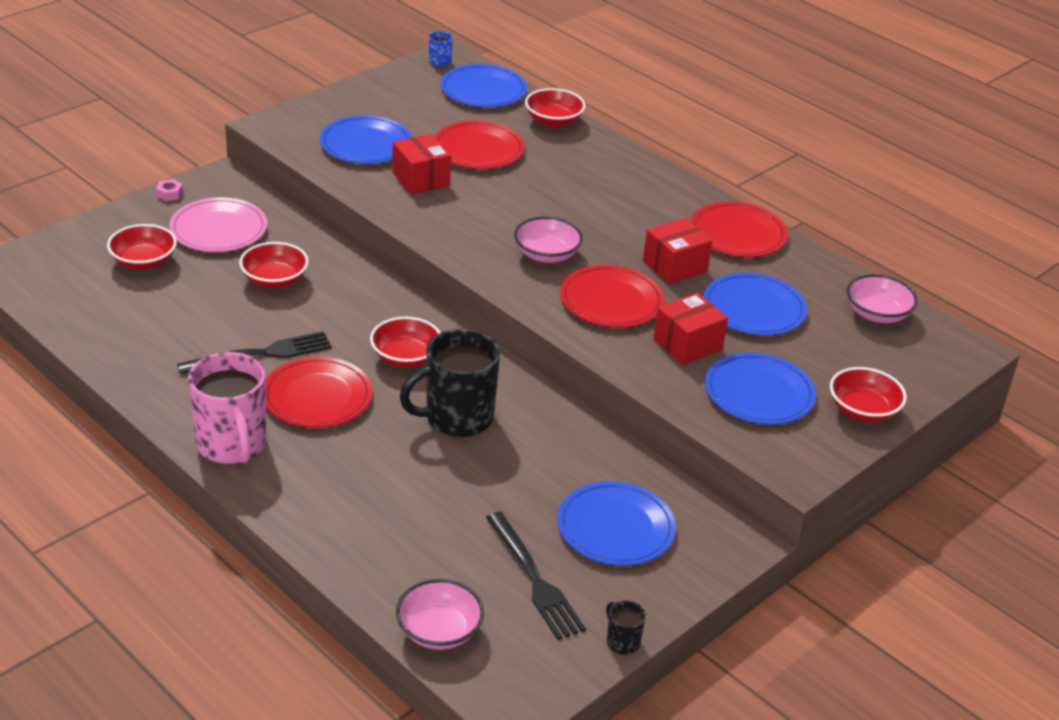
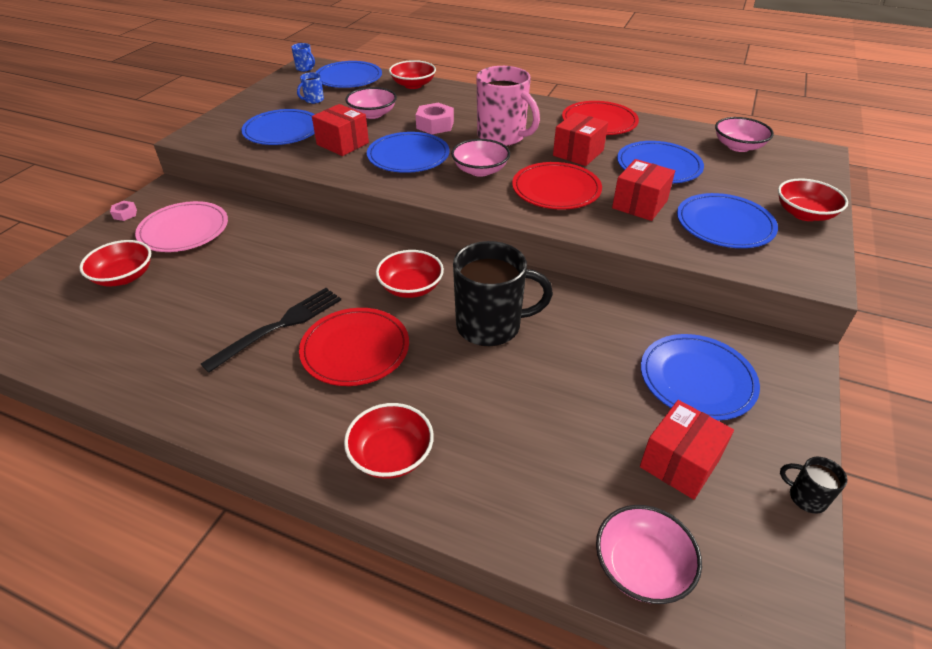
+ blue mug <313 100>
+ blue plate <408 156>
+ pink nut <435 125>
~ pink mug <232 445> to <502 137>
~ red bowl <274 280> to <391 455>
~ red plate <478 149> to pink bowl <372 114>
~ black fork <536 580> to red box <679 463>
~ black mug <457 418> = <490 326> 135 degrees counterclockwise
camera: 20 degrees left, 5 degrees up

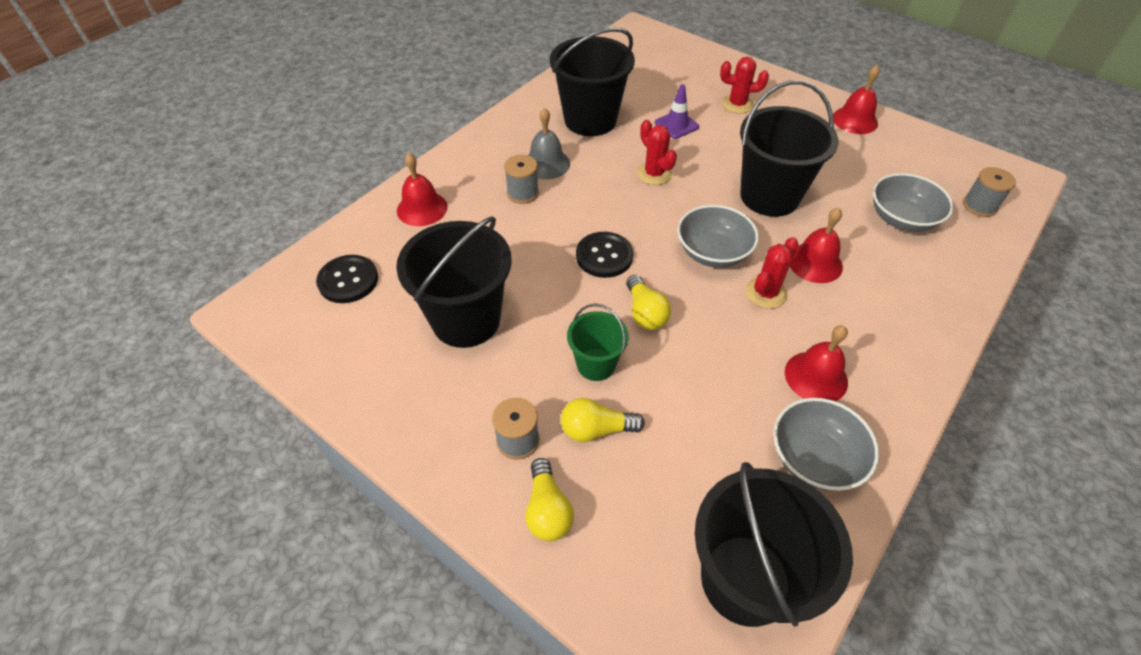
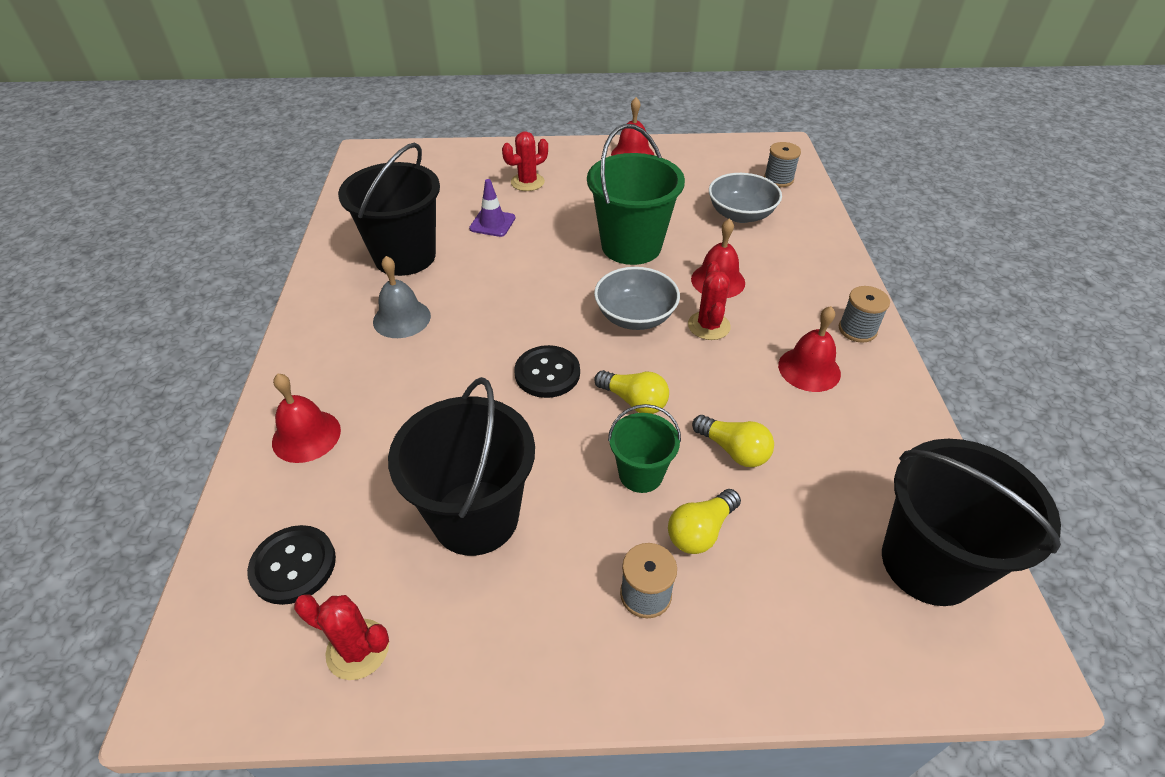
- grey bowl <814 458>
~ grey spool <522 193> to <857 330>
~ yellow light bulb <547 510> to <733 450>
~ red cactus <654 174> to <358 649>
~ black bucket <769 196> to green bucket <631 246>
camera: 40 degrees left, 5 degrees down

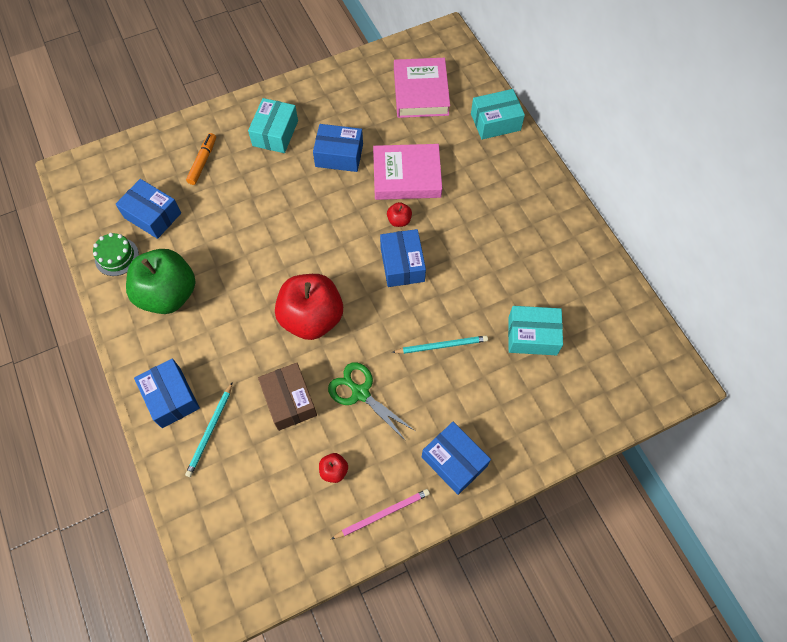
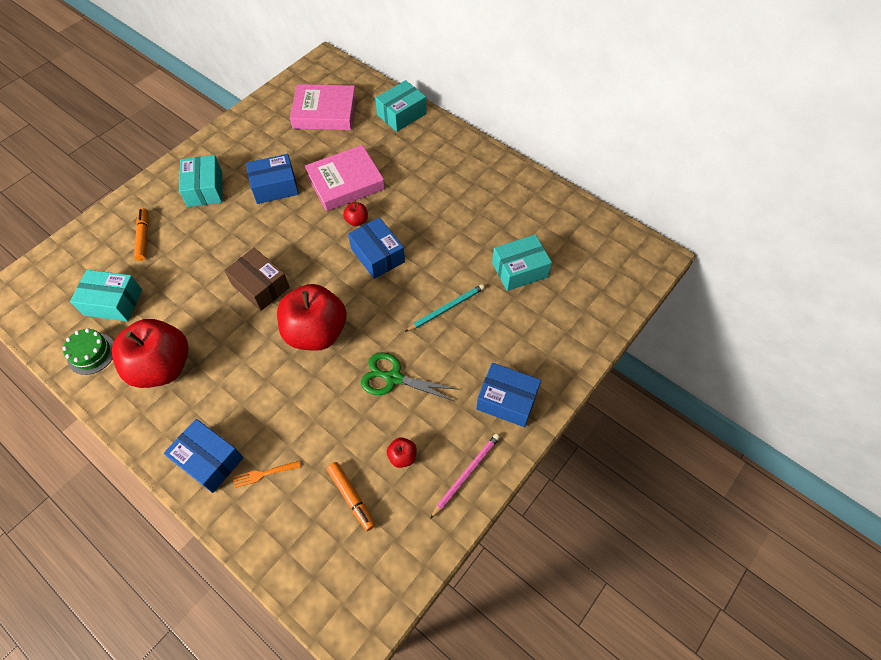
+ orange marker <351 497>
~ brown box <289 401> to <260 286>
~ turquoise pencil <210 431> to orange fork <264 474>
~ blue box <152 215> to turquoise box <113 302>
~ green apple <168 294> to red apple <162 367>
~ pink book <421 92> = <325 112> 60 degrees counterclockwise
camera: 25 degrees left, 5 degrees down

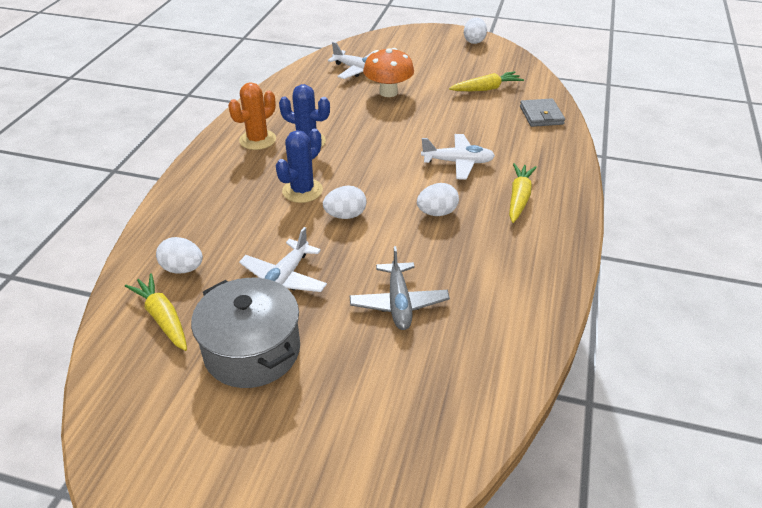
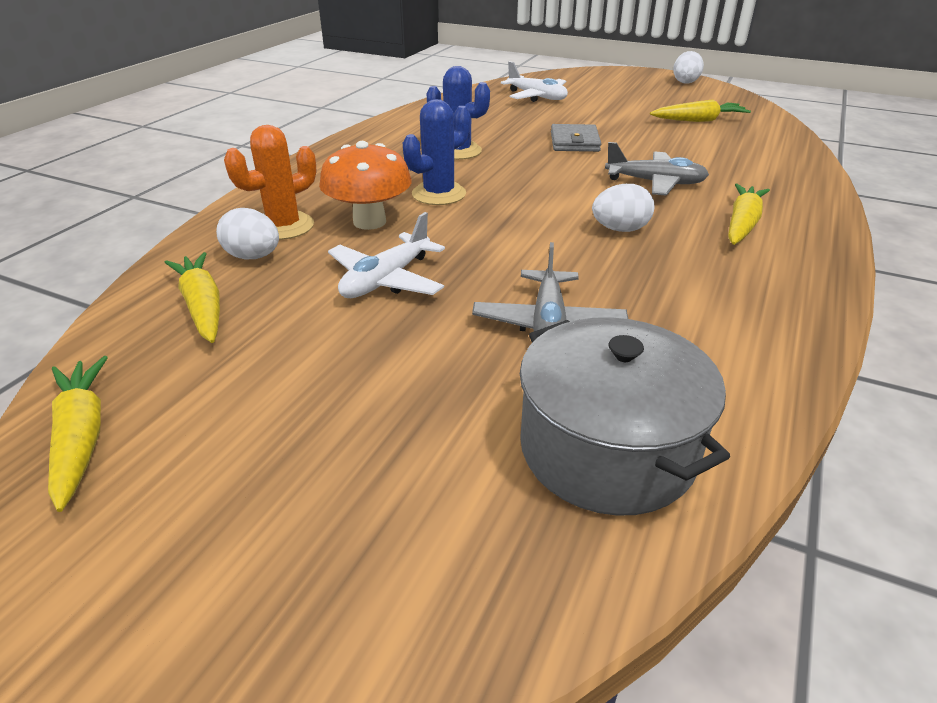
- white egg <345 215>
+ yellow carrot <81 437>
~ grey pot <252 350> to <607 449>
~ orange cactus <257 140> to <284 226>
~ orange mushroom <388 92> to <369 222>
~ grey wallet <541 115> to <574 142>
~ white plane <458 162> to grey plane <655 183>
camera: 10 degrees right, 5 degrees down

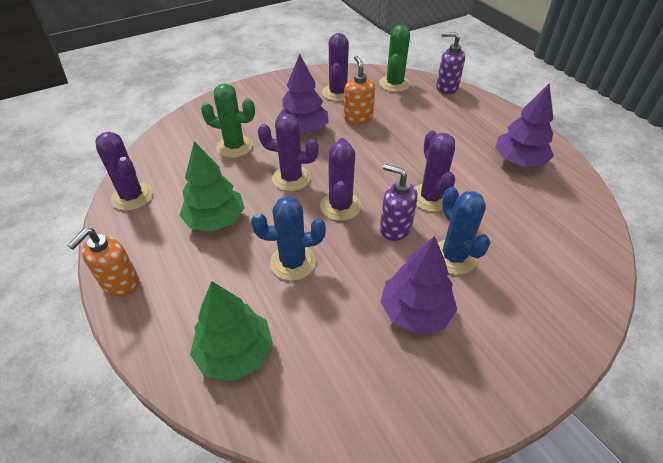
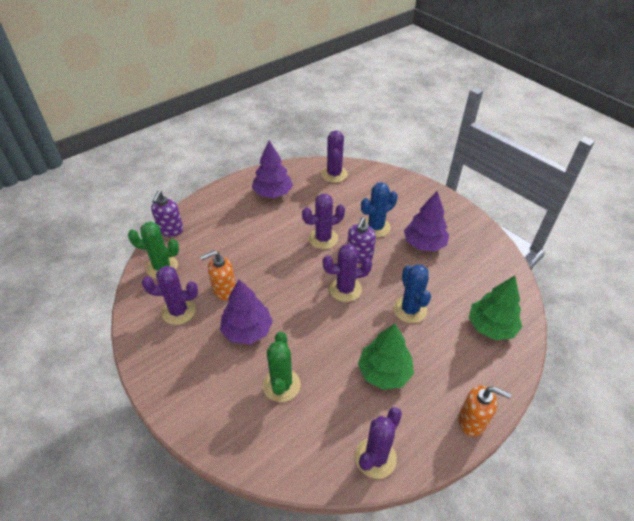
~ purple cactus <291 178> to <334 174>
camera: 100 degrees left, 0 degrees up

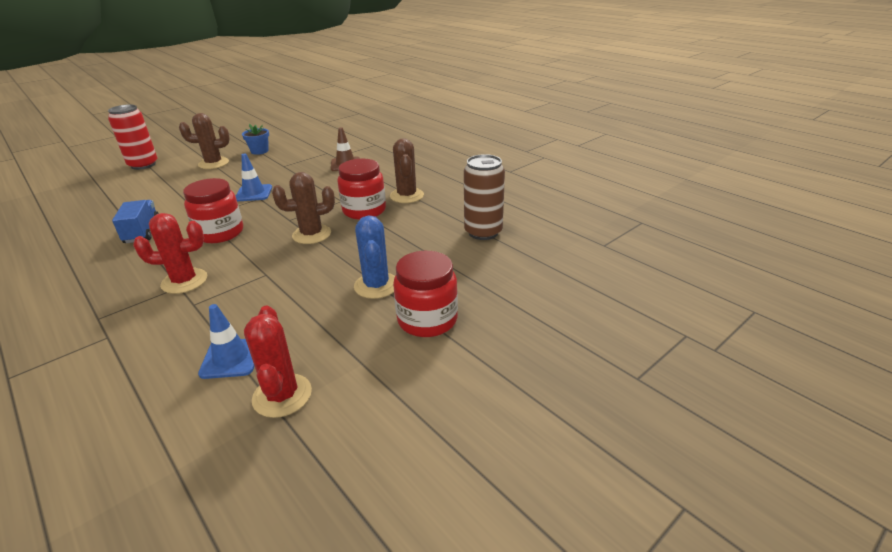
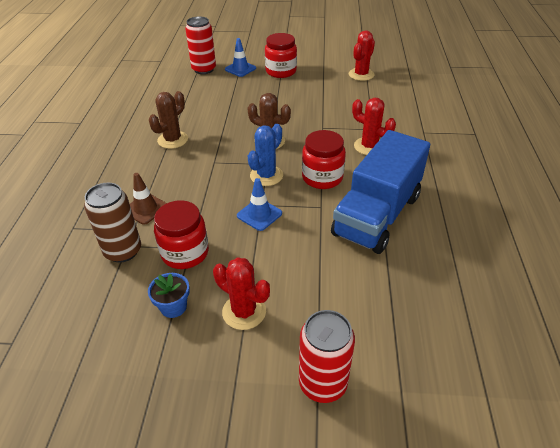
+ red can <204 69>
~ blue traffic cone <231 358> to <240 69>
~ red jar <364 210> to <185 253>
~ blue cactus <376 285> to <266 175>
~ brown can <483 232> to <123 251>
~ brown cactus <213 163> to red cactus <244 312>
~ blue truck <142 232> = <377 215> x2.13
camera: 135 degrees left, 10 degrees up

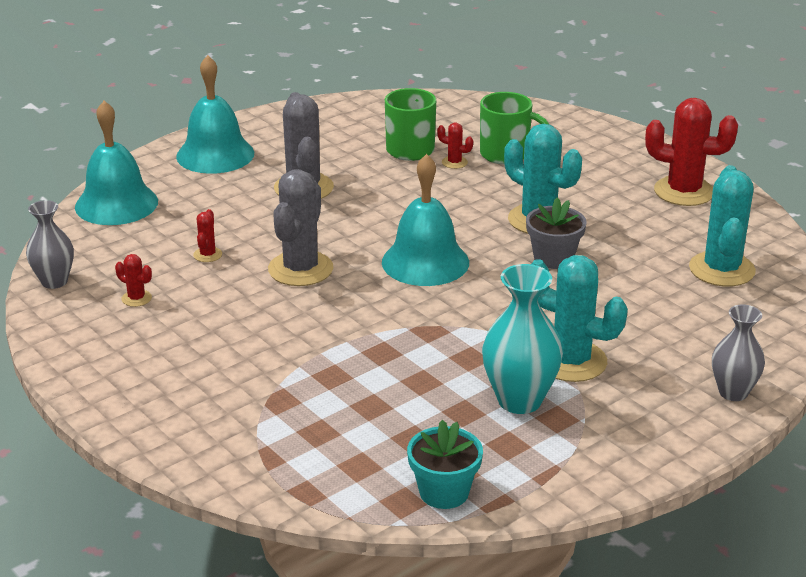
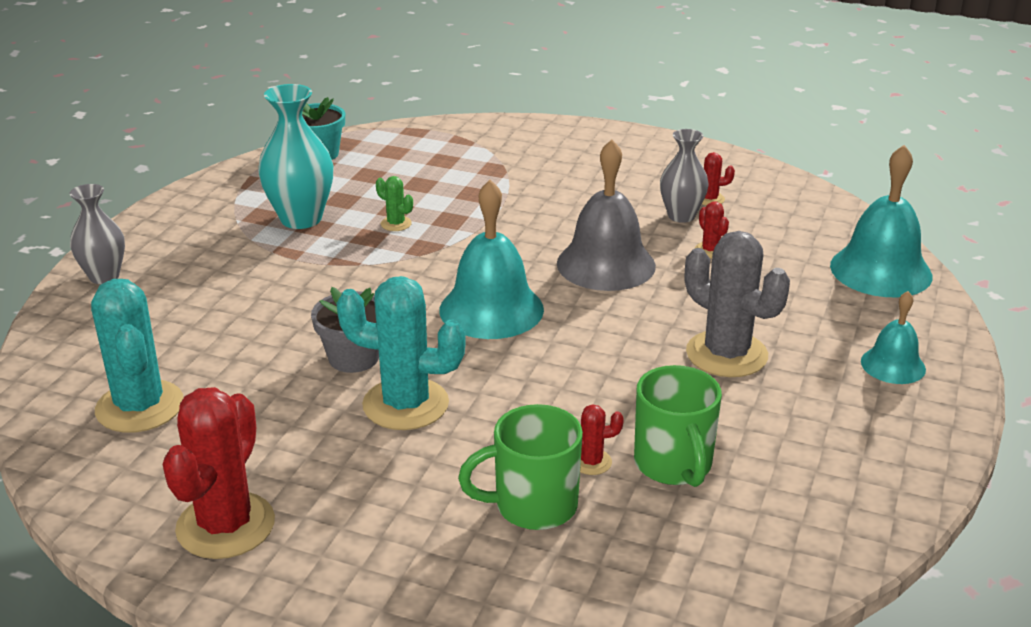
- turquoise cactus <571 361>
+ green cactus <396 224>
~ grey vase <54 281> to <681 216>
~ grey cactus <300 269> to grey bell <606 264>
~ red cactus <684 191> = <225 526> 60 degrees counterclockwise
~ turquoise bell <215 154> = <893 365> x0.57
camera: 150 degrees right, 0 degrees up

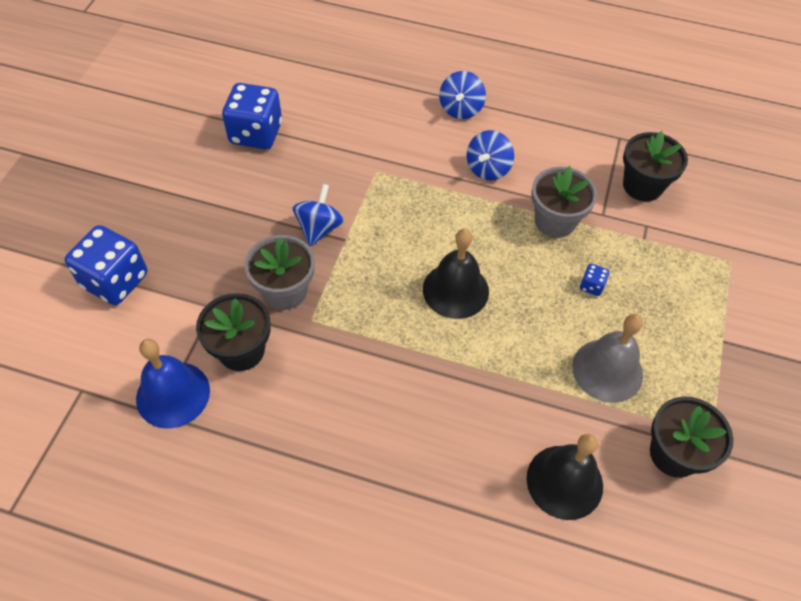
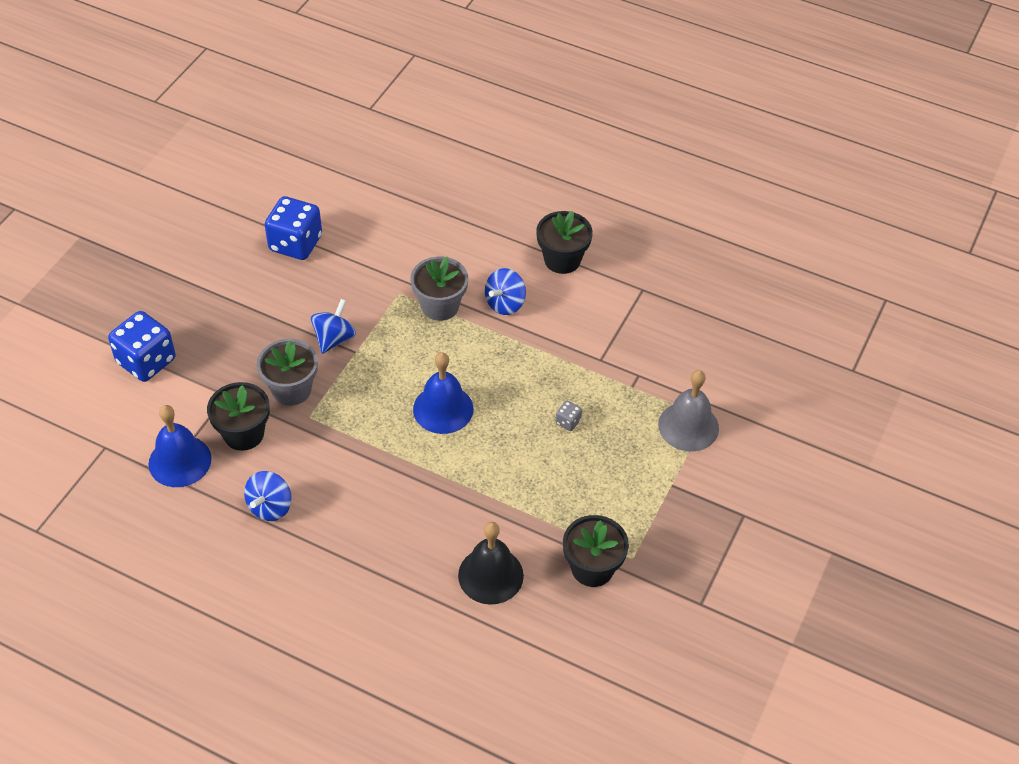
~ blue spinning top <460 109> to <270 507>
~ grey flower pot <555 221> to <440 306>
~ grey bell <607 370> to <688 426>
~ black flower pot <642 186> to <562 260>
~ black bell <455 290> to blue bell <443 409>
~ blue dice <591 286> to grey dice <568 422>
camera: 10 degrees right, 5 degrees down

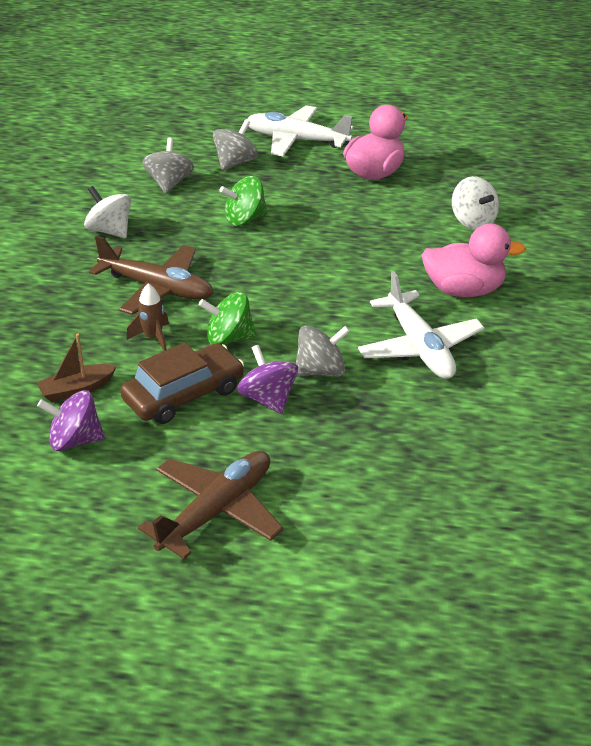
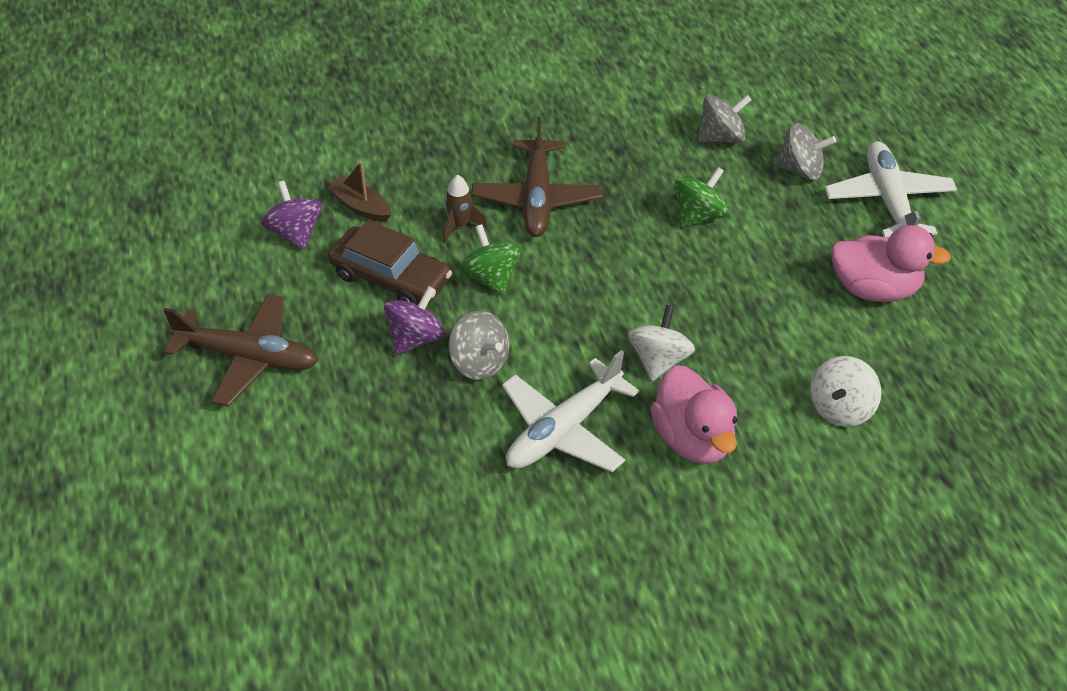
~ white spinning top <110 231> to <659 360>
~ green spinning top <244 219> = <698 216> 90 degrees clockwise
camera: 65 degrees right, 10 degrees up

